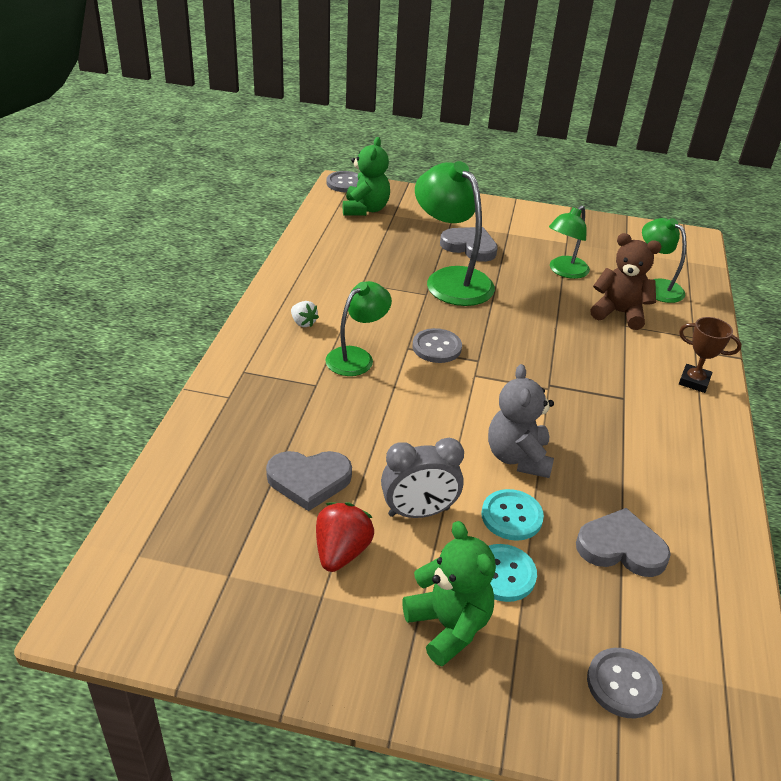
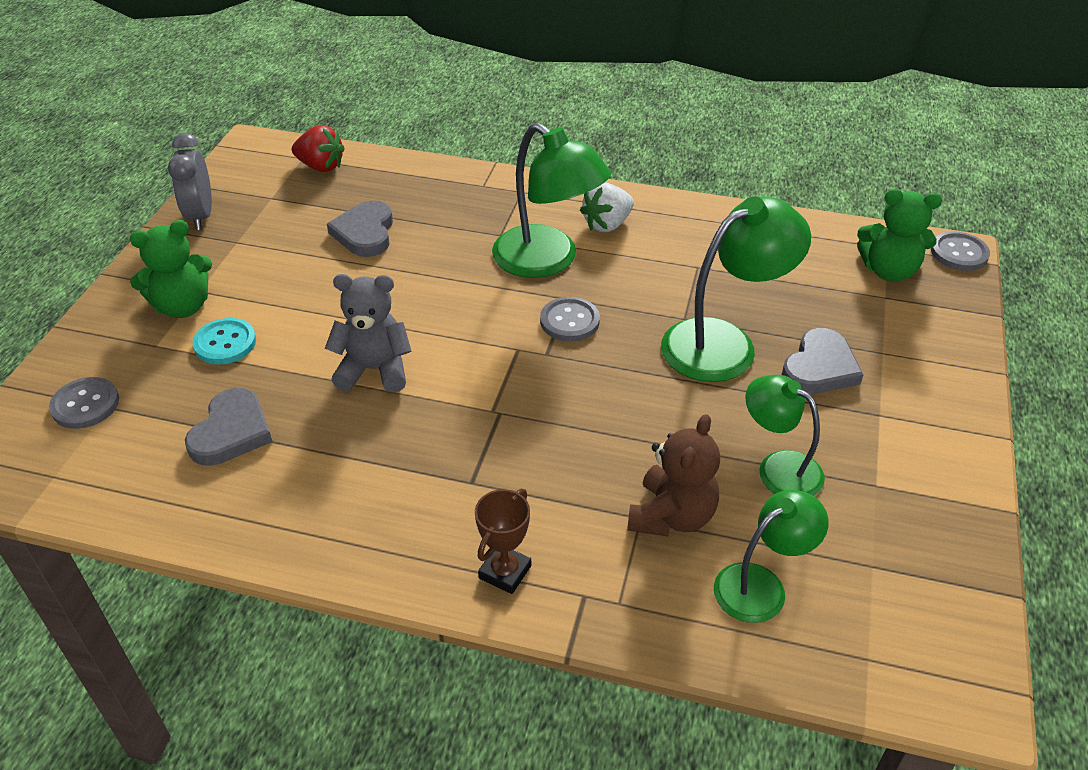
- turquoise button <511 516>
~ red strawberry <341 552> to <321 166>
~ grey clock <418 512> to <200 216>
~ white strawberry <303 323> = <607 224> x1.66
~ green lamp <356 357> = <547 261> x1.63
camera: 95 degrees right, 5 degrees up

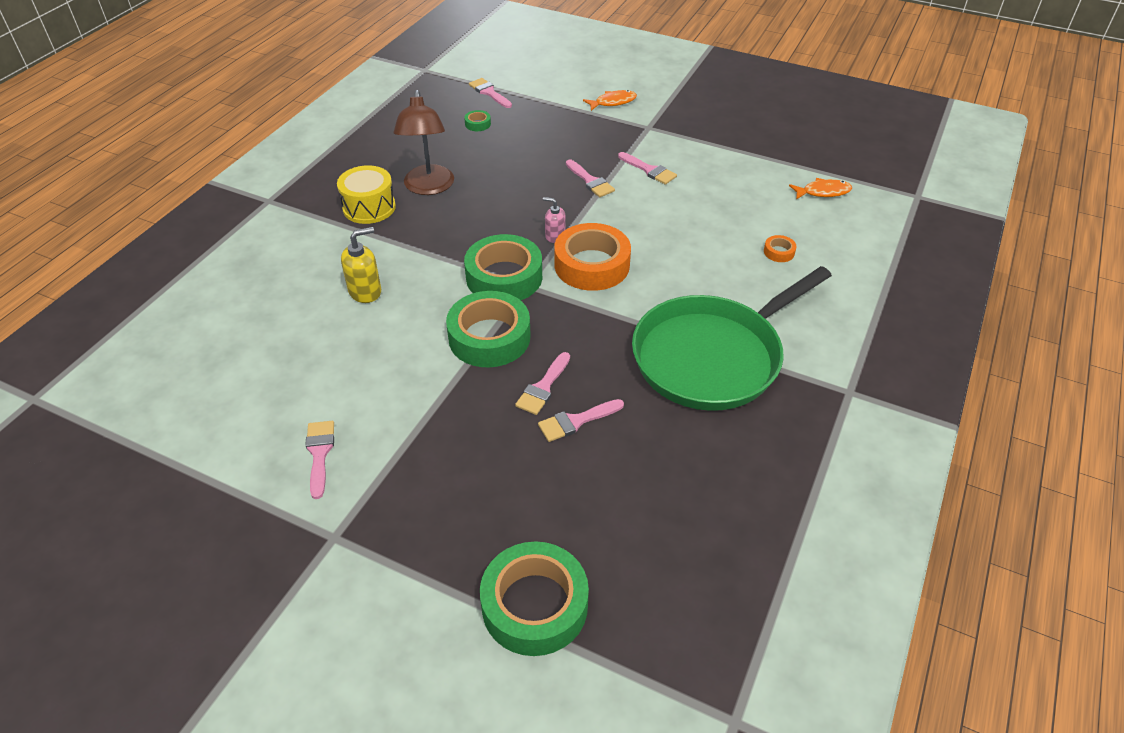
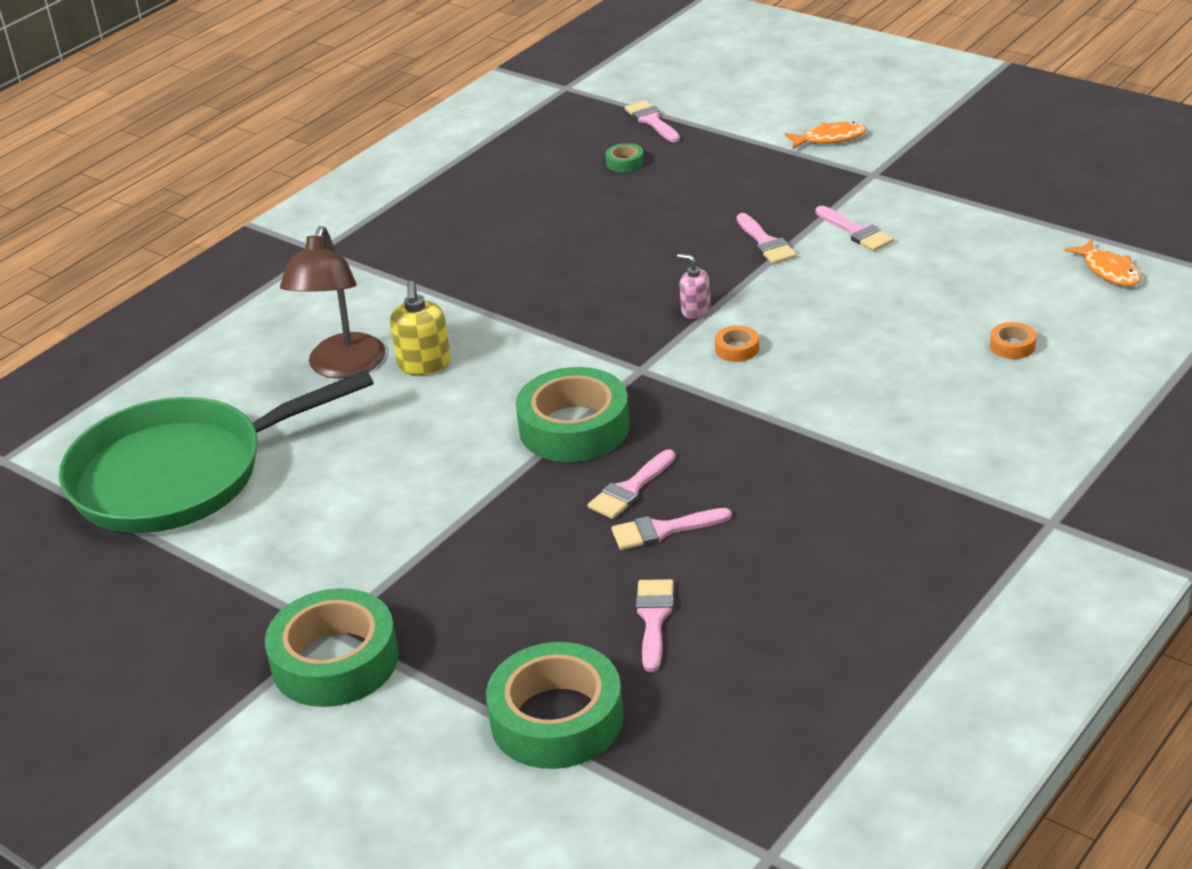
- yellow drum <369 207>
~ pink brush <319 453> to <654 619>
~ brown lamp <428 187> to <343 367>
~ green tape <504 277> to <335 661>
~ green pan <712 357> to <179 475>
~ yellow soap dispenser <365 291> = <424 365> 105 degrees clockwise
~ orange fish <823 192> = <1108 271> 60 degrees clockwise
~ orange tape <592 265> = <737 349> x0.41
camera: 15 degrees right, 10 degrees down

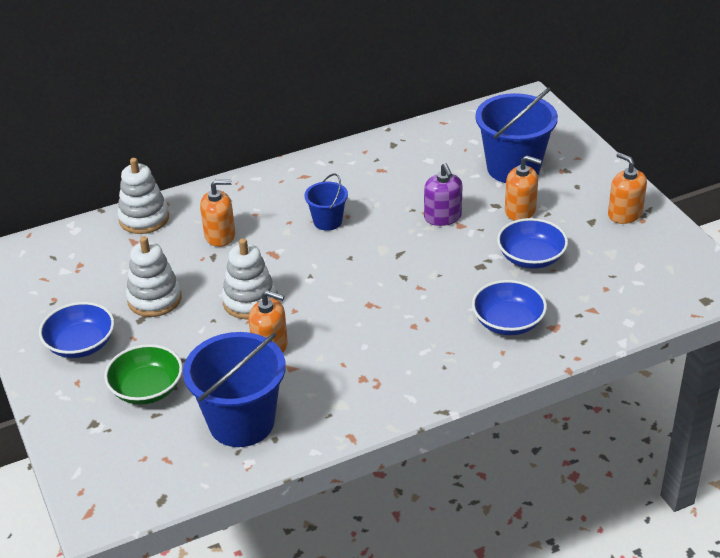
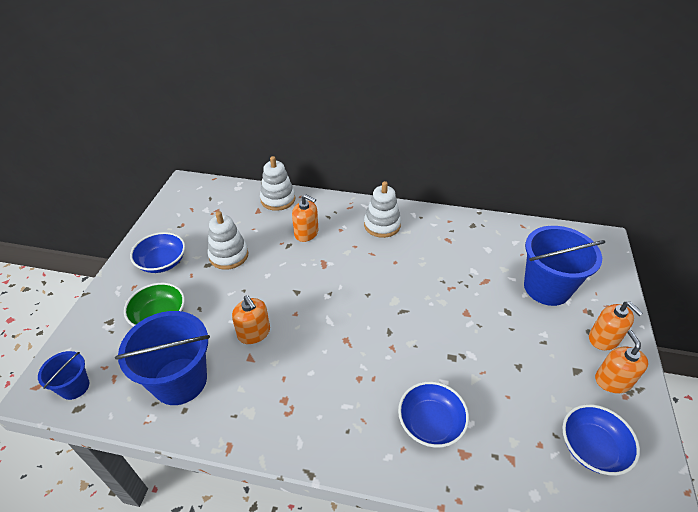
- purple soap dispenser <443 217>
~ white stacking toy <250 301> to <382 225>
~ blue bucket <327 221> to <74 387>
~ blue bowl <531 257> to <592 448>
~ orange soap dispenser <520 211> to <603 339>
camera: 35 degrees right, 5 degrees up

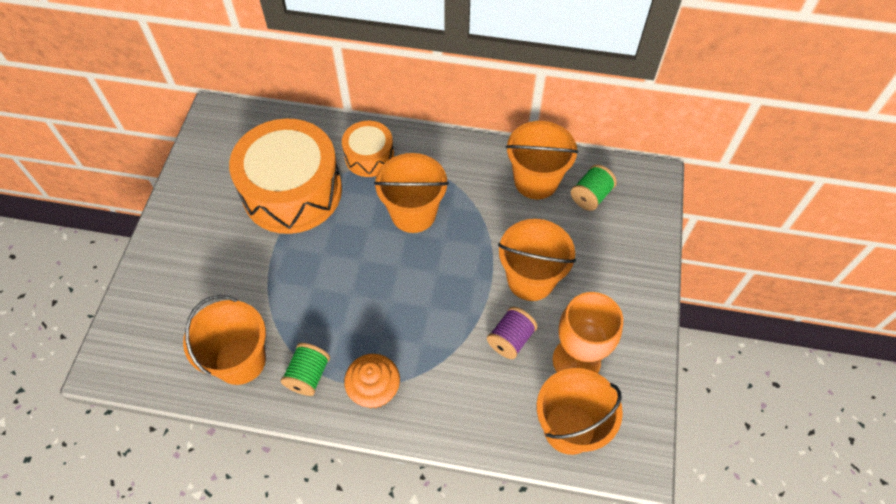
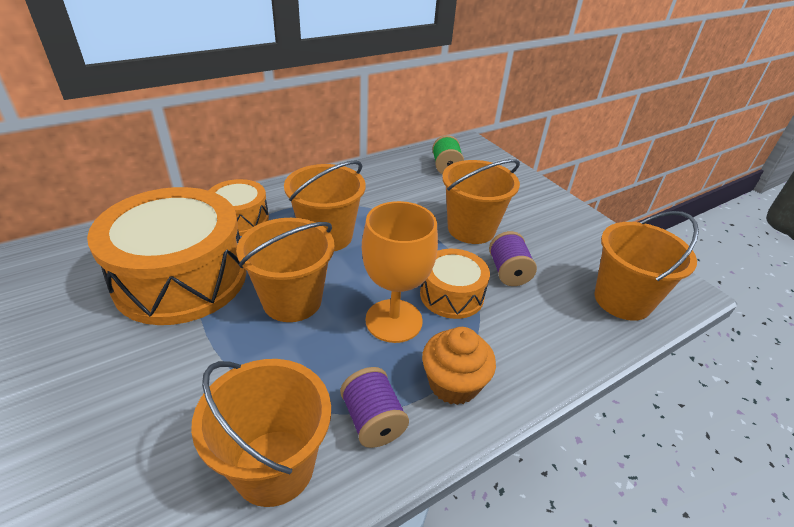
+ orange drum <451 295>
~ orange bucket <536 181> to <292 301>
~ orange goblet <576 360> to <394 320>
~ green spool <308 375> to purple spool <373 420>
camera: 45 degrees left, 20 degrees down

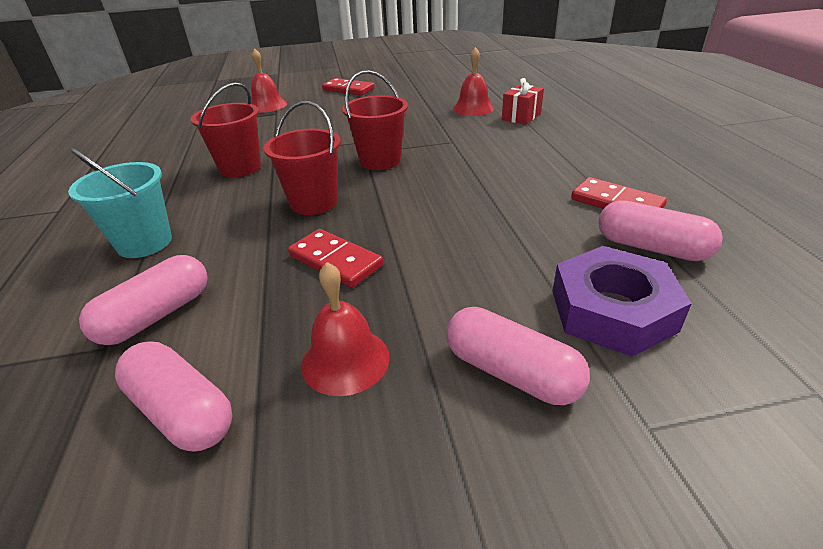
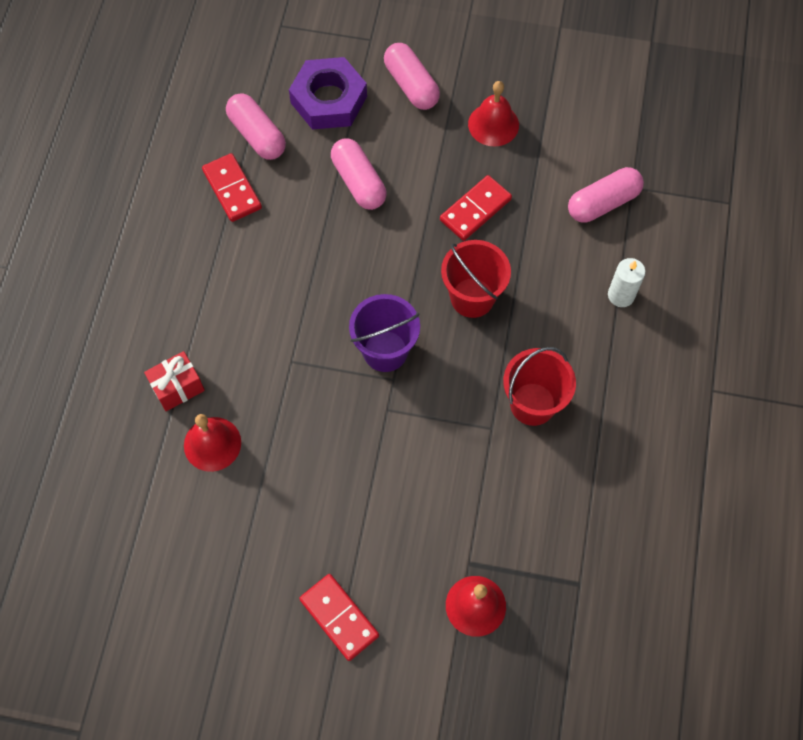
~ pink capsule <182 411> to <358 182>
~ turquoise bucket <144 243> to white candle <621 295>
~ red bucket <380 161> to purple bucket <385 351>
~ red domino <335 261> = <475 210> 75 degrees clockwise
camera: 160 degrees left, 30 degrees up

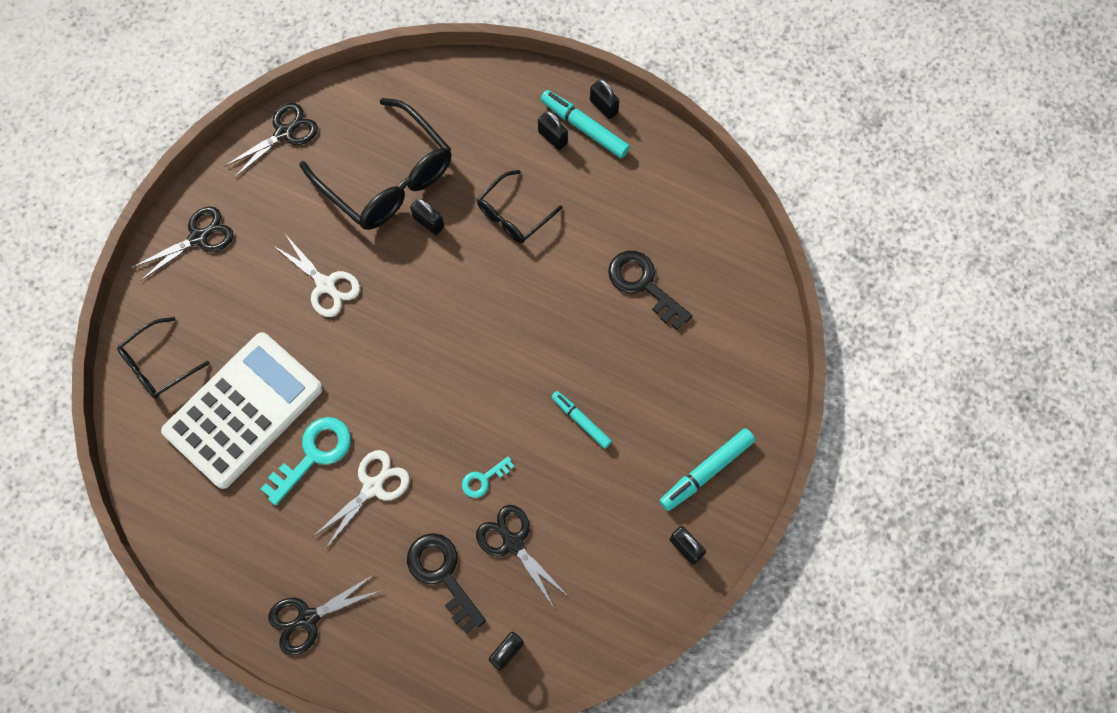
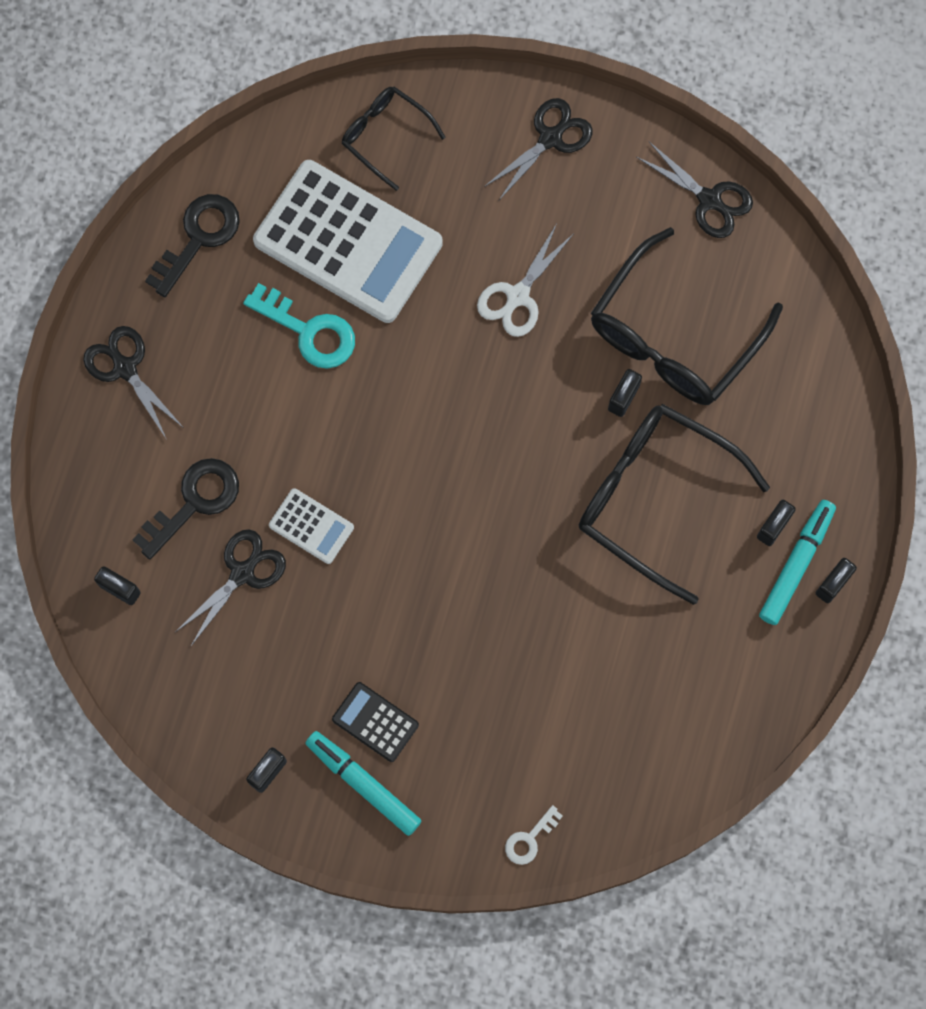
- white scissors <373 487>
- turquoise marker <581 421>
+ black calculator <375 722>
+ white key <530 839>
~ black key <643 285> to <198 238>
~ turquoise key <484 479> to white calculator <311 526>
~ black scissors <199 237> = <551 138> 90 degrees counterclockwise
~ black glasses <514 214> = <655 498> x1.84
camera: 80 degrees right, 5 degrees up

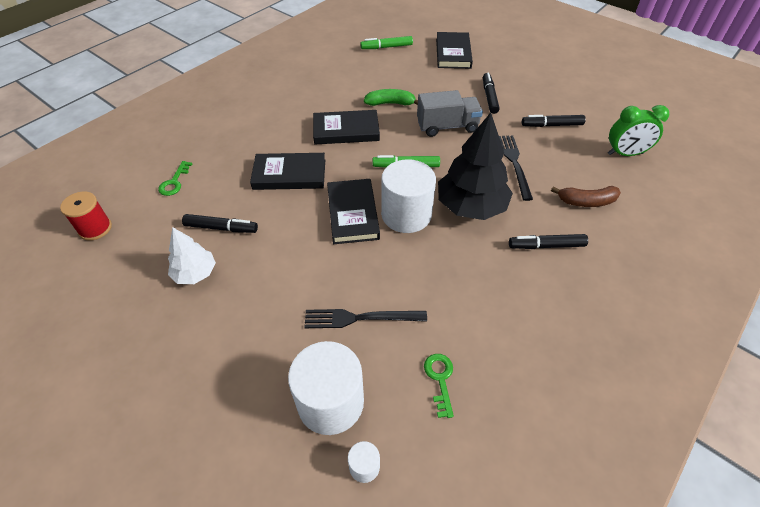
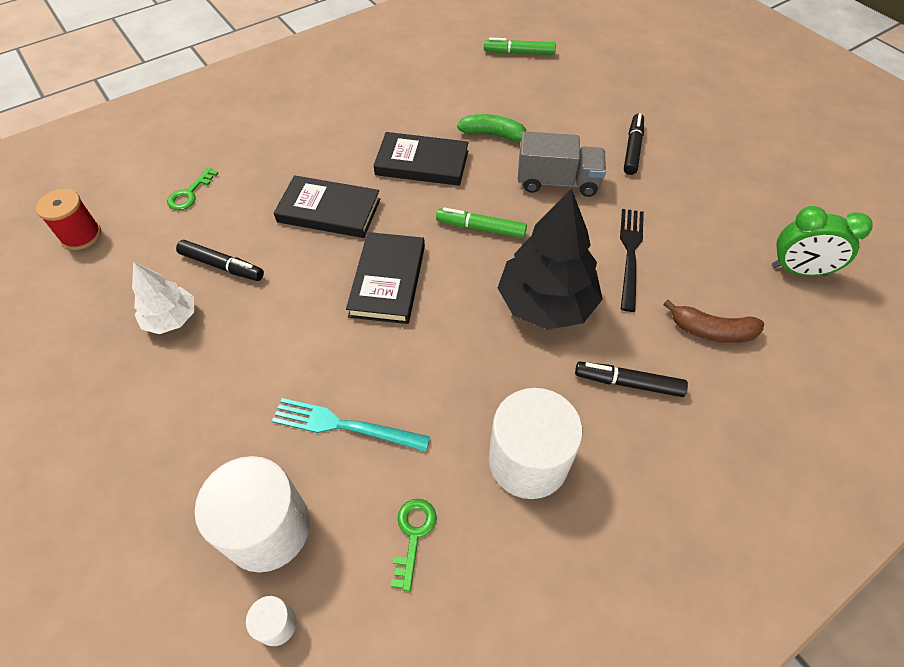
- black book <453 53>
- black marker <552 125>
~ white cylinder <406 214> to <528 460>
~ black fork <360 318> to turquoise fork <344 425>
camera: 15 degrees right, 5 degrees up

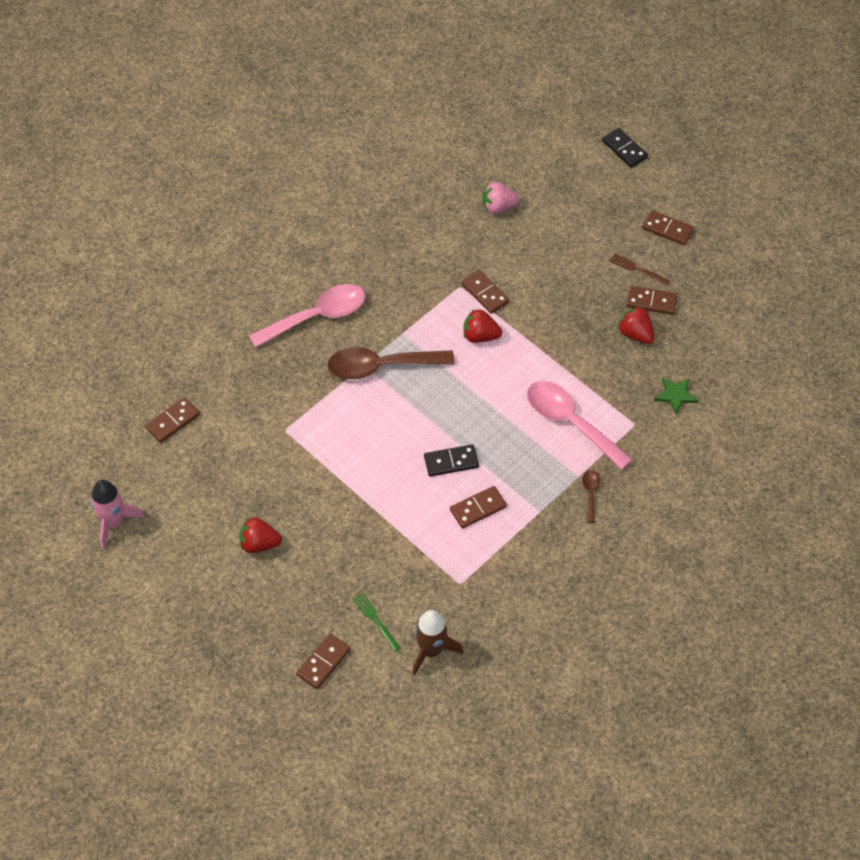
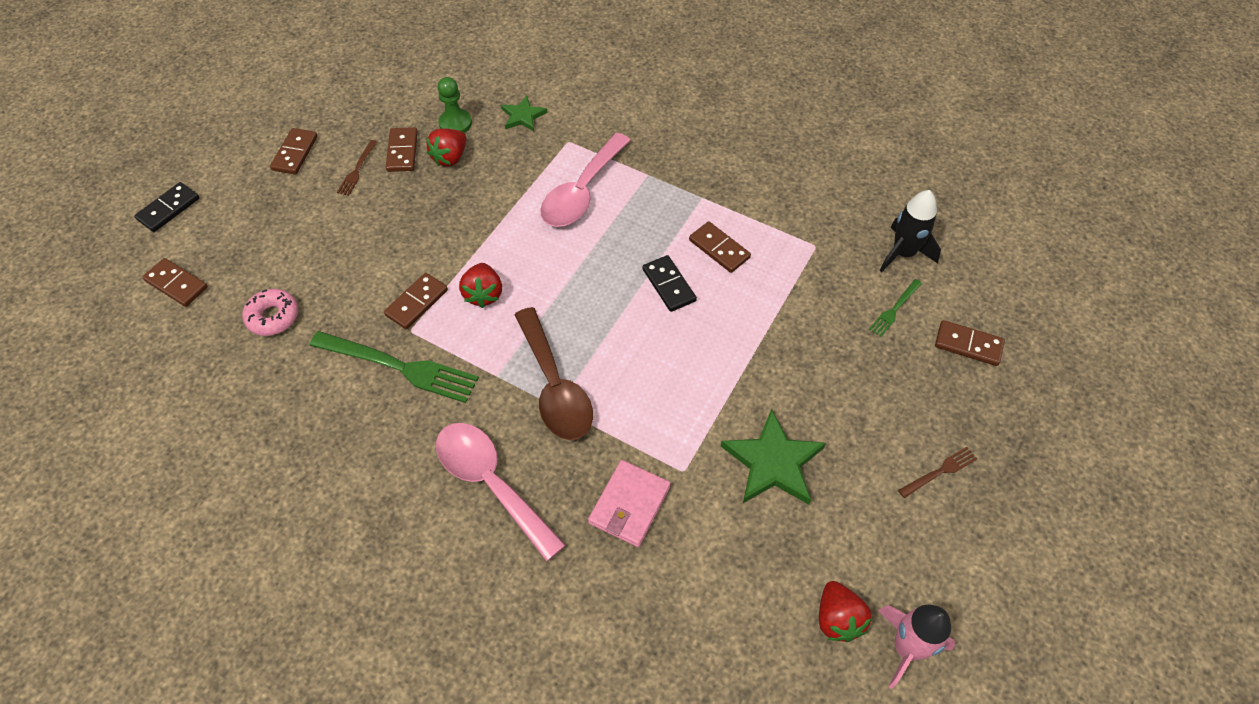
- brown spoon <590 493>
+ green fork <401 367>
+ green pawn <455 123>
+ pink wallet <629 505>
+ green star <773 462>
+ brown fork <940 471>
~ brown domino <173 421> to <176 284>
~ red strawberry <259 544> to <837 619>
~ pink strawberry <498 207> to pink donut <273 317>
~ brown rocket <431 650> to black rocket <903 253>
camera: 105 degrees left, 0 degrees up

